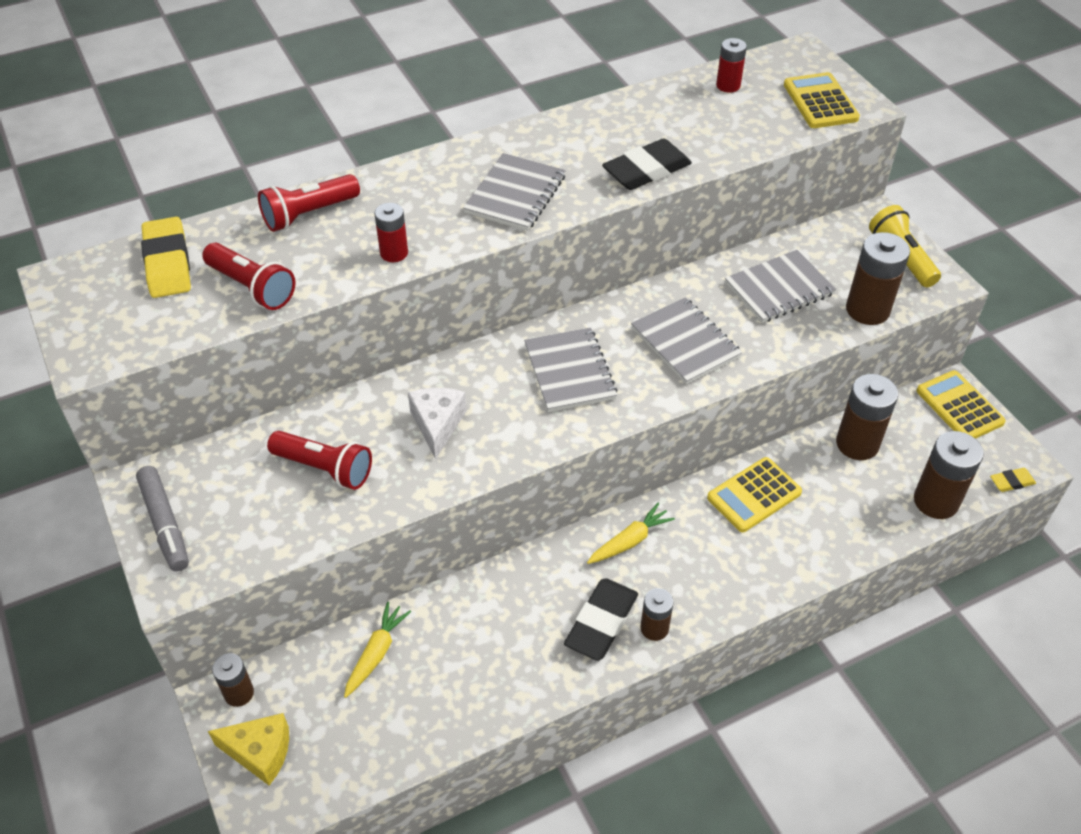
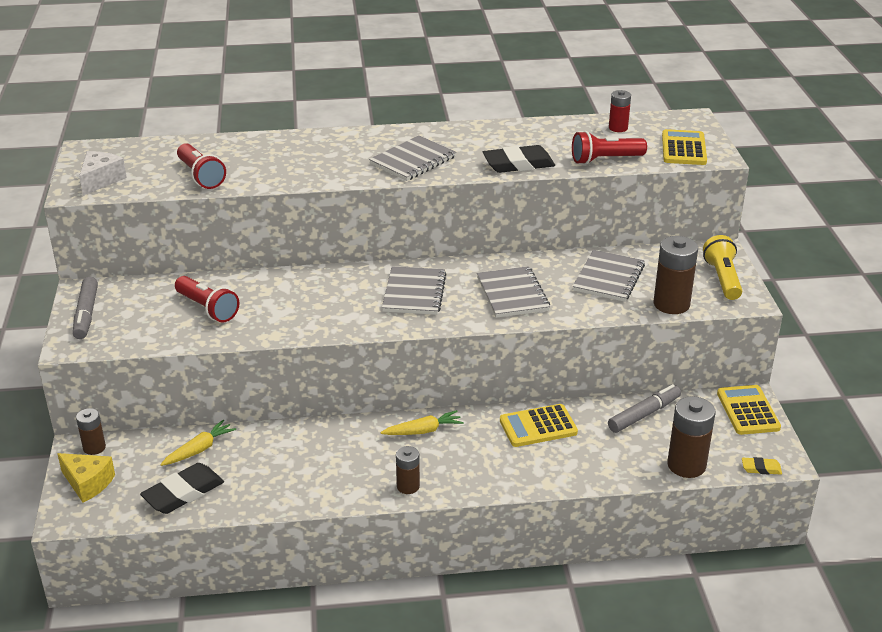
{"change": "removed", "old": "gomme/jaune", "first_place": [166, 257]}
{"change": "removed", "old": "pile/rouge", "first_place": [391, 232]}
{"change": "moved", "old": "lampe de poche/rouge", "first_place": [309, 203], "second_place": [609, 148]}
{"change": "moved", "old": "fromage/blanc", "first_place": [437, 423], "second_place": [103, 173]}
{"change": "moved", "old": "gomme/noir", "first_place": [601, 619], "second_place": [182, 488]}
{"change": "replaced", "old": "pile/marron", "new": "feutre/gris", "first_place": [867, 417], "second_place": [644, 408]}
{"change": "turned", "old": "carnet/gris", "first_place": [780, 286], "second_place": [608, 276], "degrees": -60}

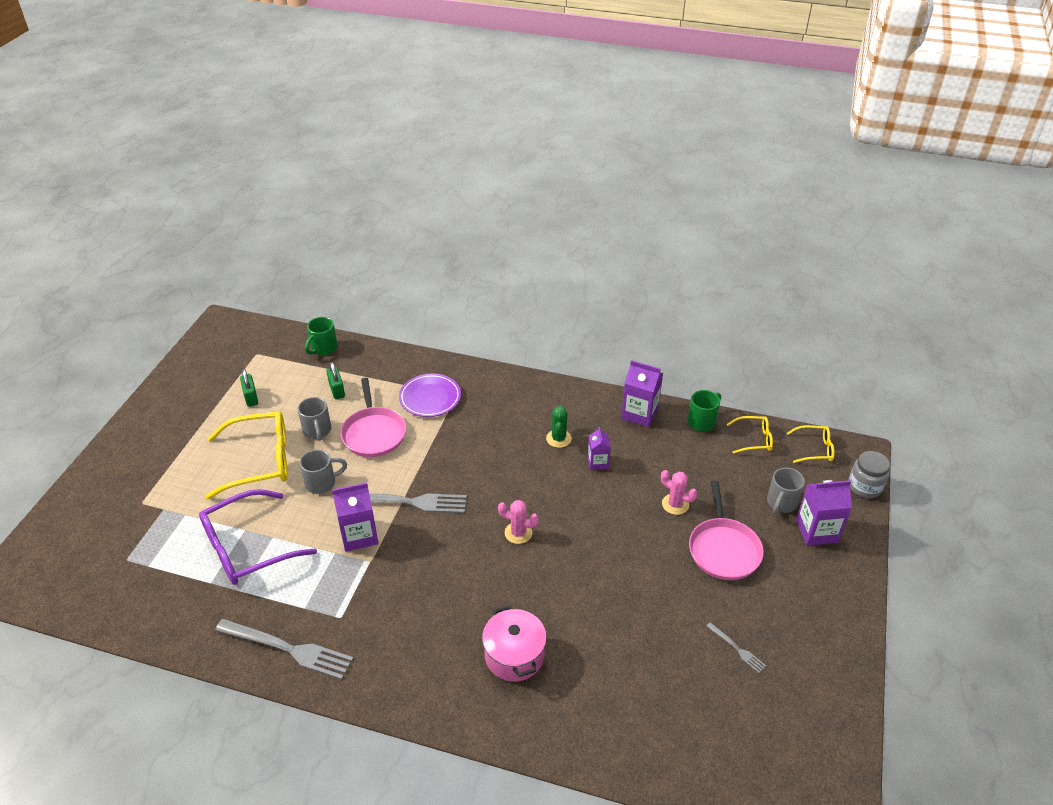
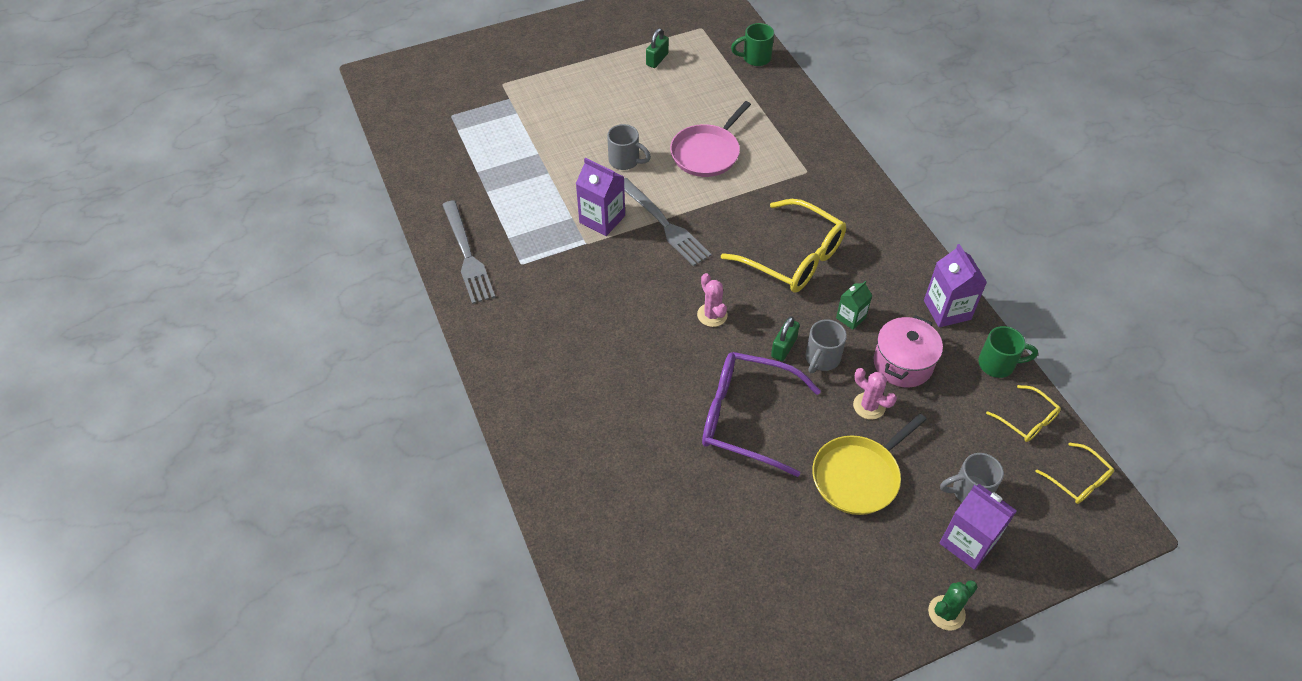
{"change": "removed", "old": "assiette/violet", "first_place": [430, 395]}
{"change": "removed", "old": "fourchette/gris", "first_place": [736, 647]}
{"change": "removed", "old": "bocal/gris", "first_place": [869, 474]}
{"change": "moved", "old": "lunettes/violet", "first_place": [258, 537], "second_place": [761, 414]}
{"change": "moved", "old": "lunettes/jaune", "first_place": [246, 455], "second_place": [783, 246]}
{"change": "moved", "old": "tasse/gris", "first_place": [314, 419], "second_place": [826, 346]}
{"change": "moved", "old": "cadenas/vert", "first_place": [335, 380], "second_place": [785, 338]}
{"change": "moved", "old": "marmite/rose", "first_place": [514, 644], "second_place": [908, 352]}
{"change": "moved", "old": "cactus/vert", "first_place": [559, 426], "second_place": [953, 605]}
{"change": "recoloured", "old": "brique de lait/violet", "new": "brique de lait/vert", "first_place": [599, 448], "second_place": [854, 305]}
{"change": "recoloured", "old": "poêle/rose", "new": "poêle/jaune", "first_place": [726, 530], "second_place": [869, 464]}
{"change": "turned", "old": "cactus/rose", "first_place": [679, 492], "second_place": [875, 394], "degrees": -45}

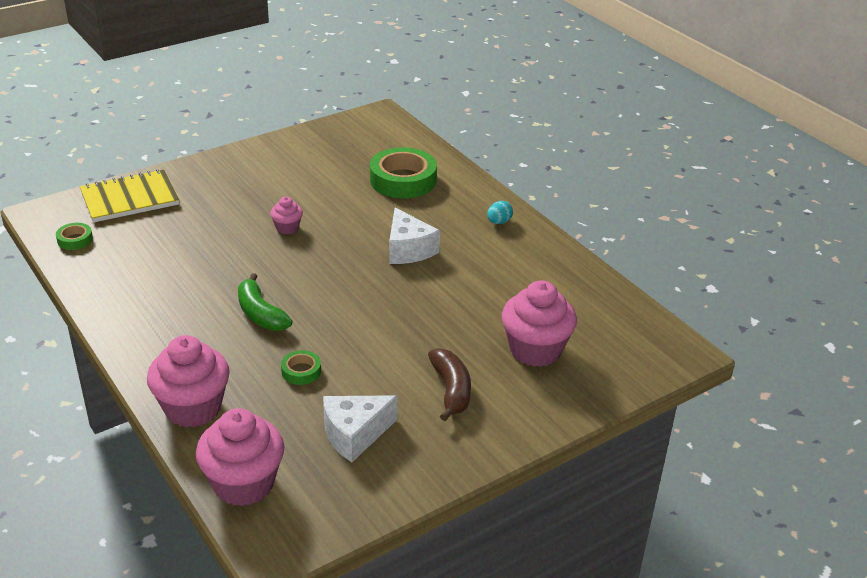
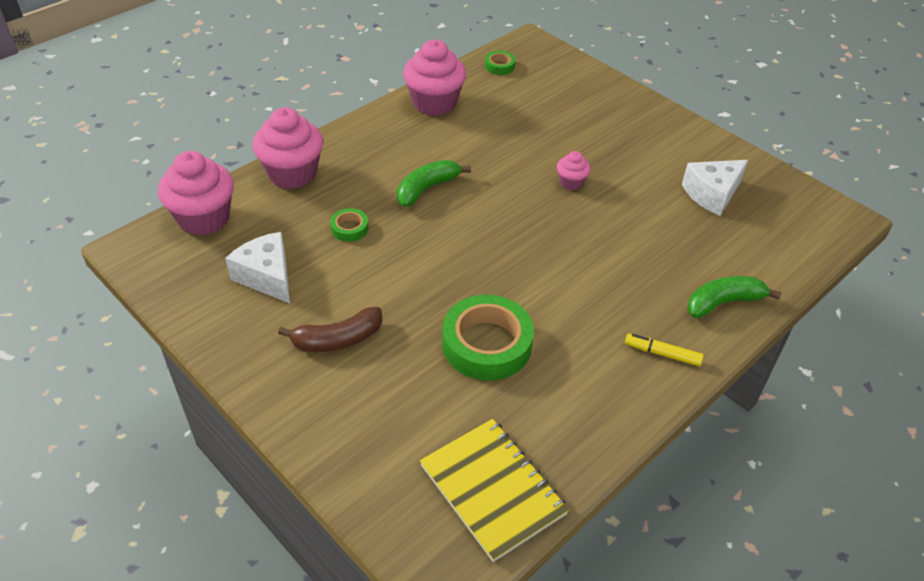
{"change": "added", "new": "banane/vert", "second_place": [734, 297]}
{"change": "moved", "old": "carnet/jaune", "first_place": [130, 196], "second_place": [494, 490]}
{"change": "moved", "old": "ruban adhésif/vert", "first_place": [403, 172], "second_place": [488, 338]}
{"change": "moved", "old": "fromage/blanc", "first_place": [414, 236], "second_place": [715, 188]}
{"change": "moved", "old": "muffin/rose", "first_place": [539, 323], "second_place": [434, 78]}
{"change": "replaced", "old": "œuf/turquoise", "new": "feutre/jaune", "first_place": [500, 212], "second_place": [664, 350]}

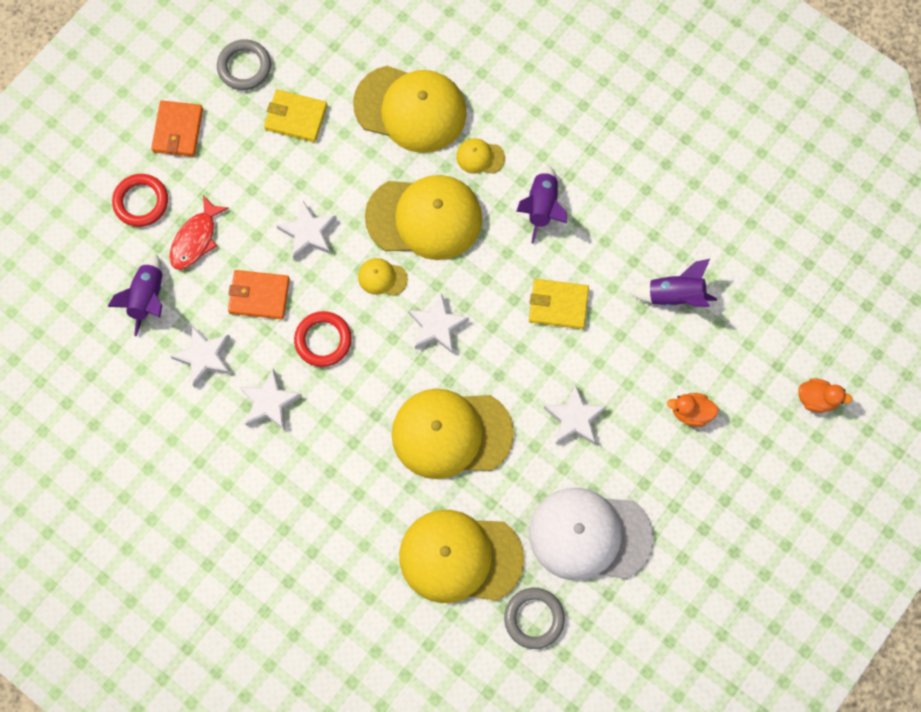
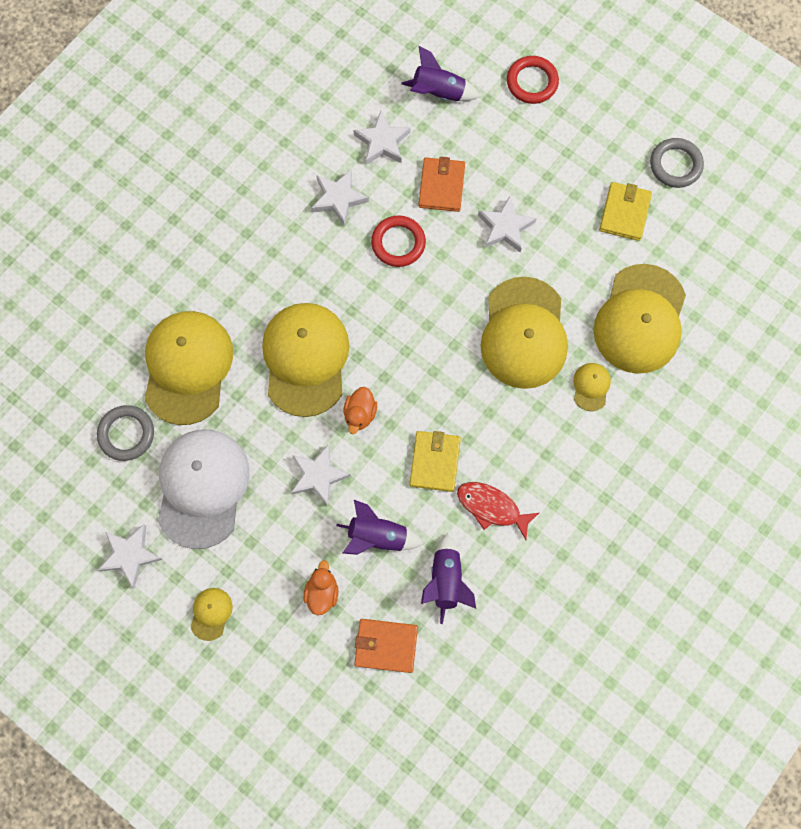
{"change": "moved", "old": "portefeuille/orange", "first_place": [177, 129], "second_place": [386, 646]}
{"change": "moved", "old": "poisson/rouge", "first_place": [199, 232], "second_place": [498, 511]}
{"change": "moved", "old": "casquette/jaune", "first_place": [383, 277], "second_place": [211, 614]}
{"change": "moved", "old": "étoile/blanc", "first_place": [438, 323], "second_place": [130, 556]}
{"change": "moved", "old": "fusée/violet", "first_place": [541, 204], "second_place": [380, 527]}
{"change": "moved", "old": "canard/orange", "first_place": [825, 395], "second_place": [360, 410]}

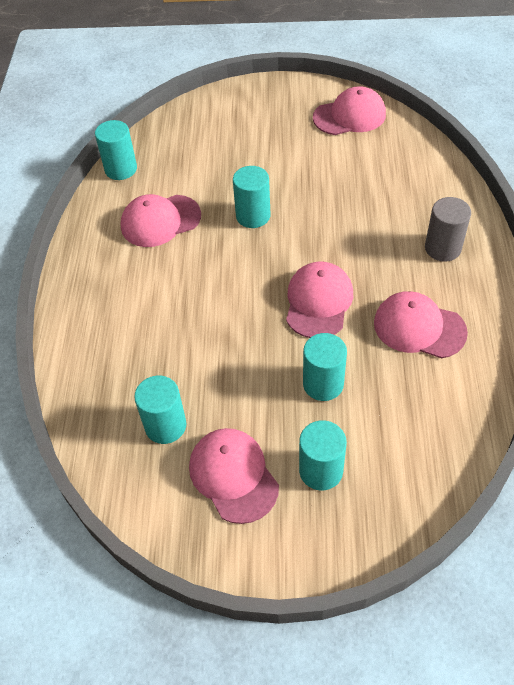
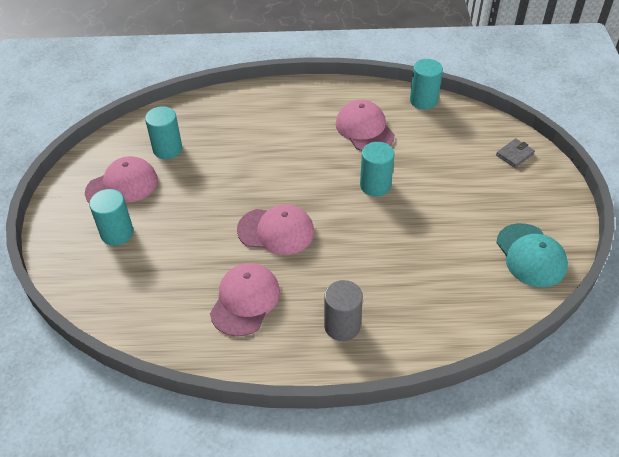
{"change": "removed", "old": "cylindre/turquoise", "first_place": [325, 367]}
{"change": "added", "new": "portefeuille/gris", "second_place": [515, 153]}
{"change": "recoloured", "old": "casquette/rose", "new": "casquette/turquoise", "first_place": [349, 110], "second_place": [532, 255]}

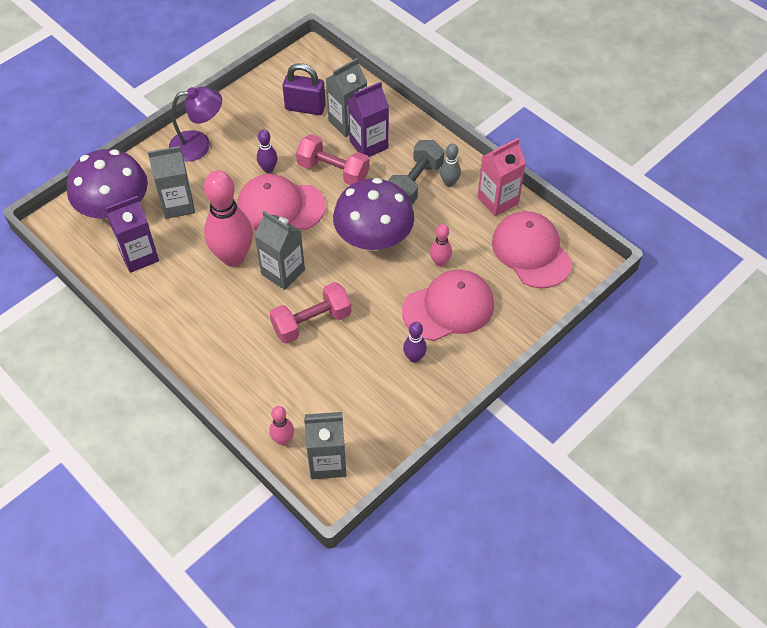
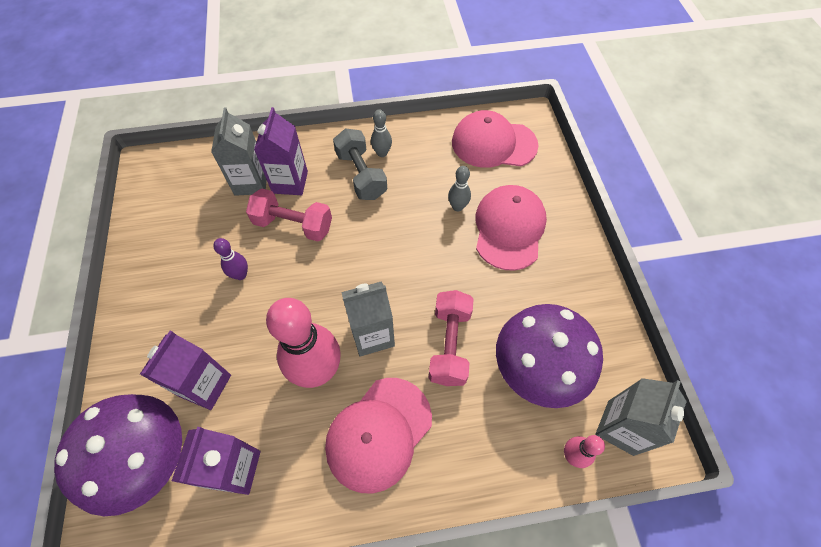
{"change": "removed", "old": "lampe/violet", "first_place": [195, 124]}
{"change": "removed", "old": "cadenas/violet", "first_place": [304, 89]}
{"change": "removed", "old": "quille/violet", "first_place": [415, 342]}
{"change": "removed", "old": "brique de lait/rose", "first_place": [501, 177]}
{"change": "moved", "old": "casquette/rose", "first_place": [281, 202], "second_place": [378, 436]}
{"change": "moved", "old": "champignon/violet", "first_place": [373, 214], "second_place": [549, 356]}
{"change": "recoloured", "old": "brique de lait/gris", "new": "brique de lait/violet", "first_place": [171, 182], "second_place": [185, 370]}
{"change": "recoloured", "old": "quille/rose", "new": "quille/gris", "first_place": [441, 245], "second_place": [459, 188]}
{"change": "turned", "old": "haltère/rose", "first_place": [333, 159], "second_place": [289, 214], "degrees": 45}

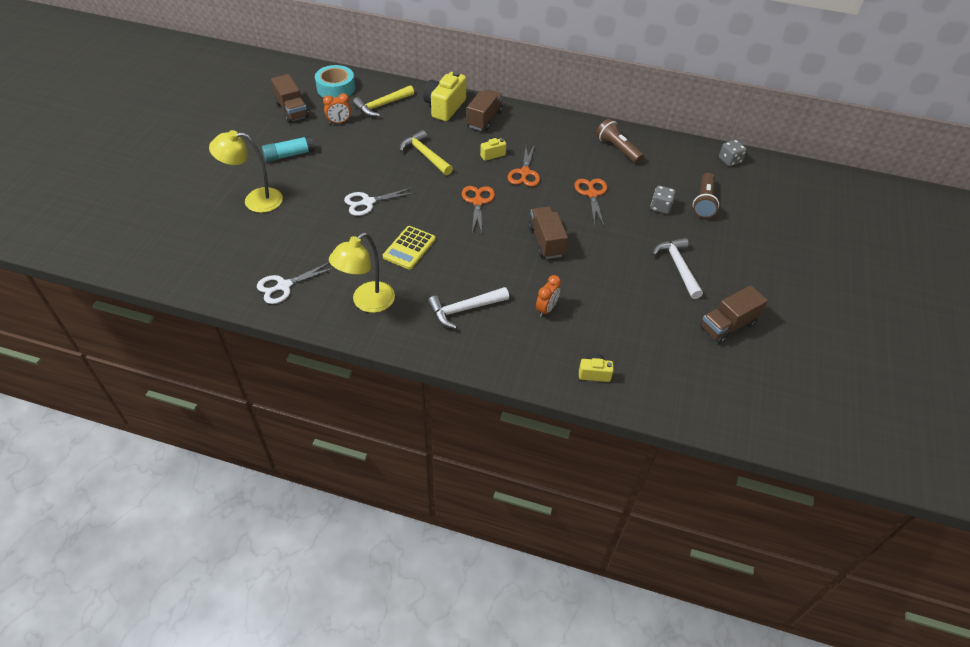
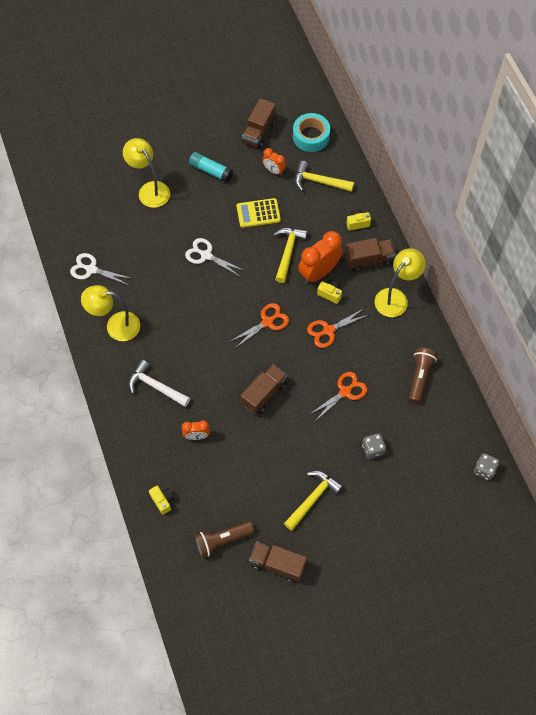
{"change": "added", "new": "réveil/orange", "second_place": [320, 257]}
{"change": "added", "new": "lampe/jaune", "second_place": [400, 282]}
{"change": "moved", "old": "calculatrice/jaune", "first_place": [409, 248], "second_place": [259, 213]}
{"change": "moved", "old": "lampe de poche/marron", "first_place": [706, 195], "second_place": [224, 539]}
{"change": "recoloured", "old": "marteau/blanc", "new": "marteau/jaune", "first_place": [677, 268], "second_place": [313, 501]}
{"change": "resized", "old": "appareil photo/jaune", "first_place": [444, 96], "second_place": [358, 220], "factor": 0.51}

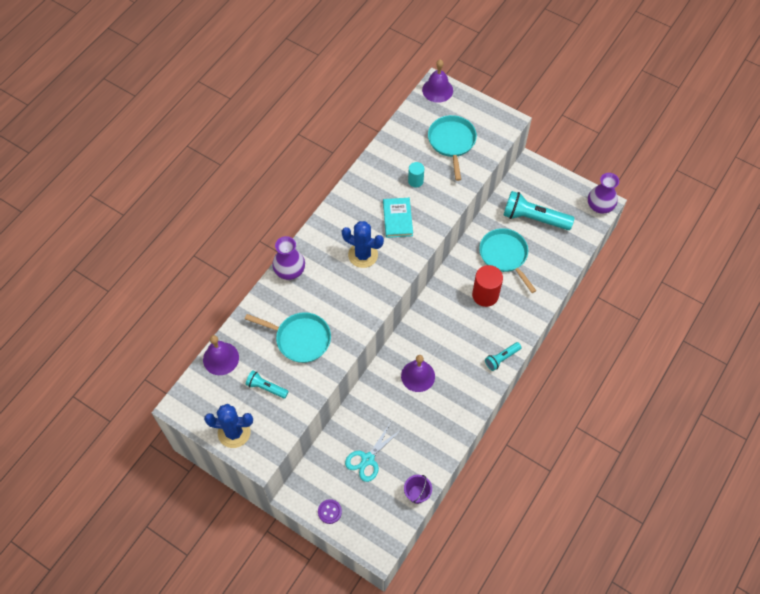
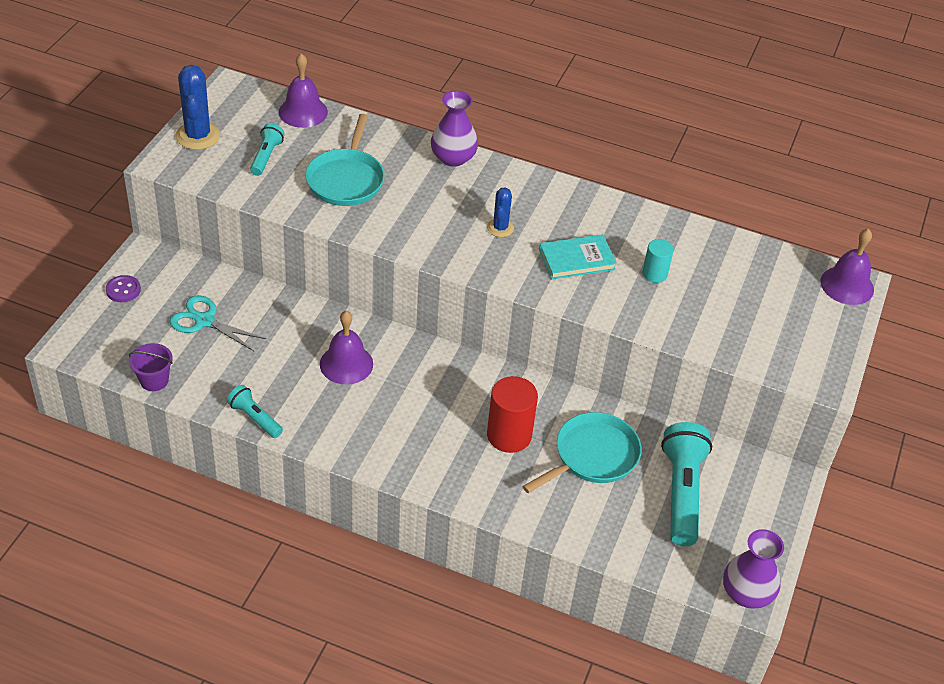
{"change": "removed", "old": "poêle/turquoise", "first_place": [452, 148]}
{"change": "moved", "old": "lampe de poche/turquoise", "first_place": [503, 356], "second_place": [255, 411]}
{"change": "resized", "old": "cactus/bleu", "first_place": [363, 244], "second_place": [500, 212], "factor": 0.59}

